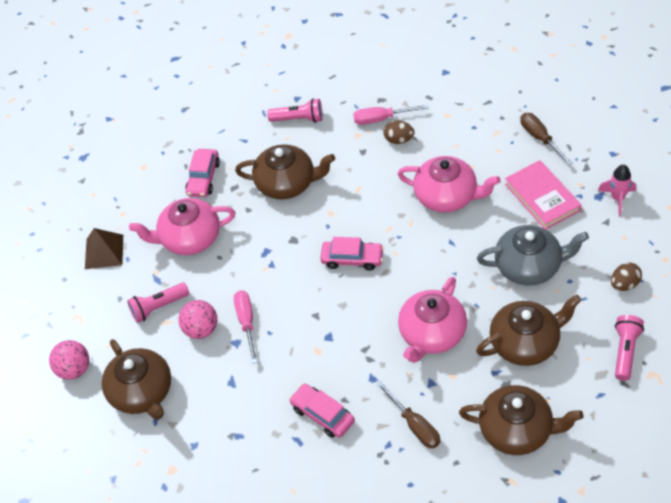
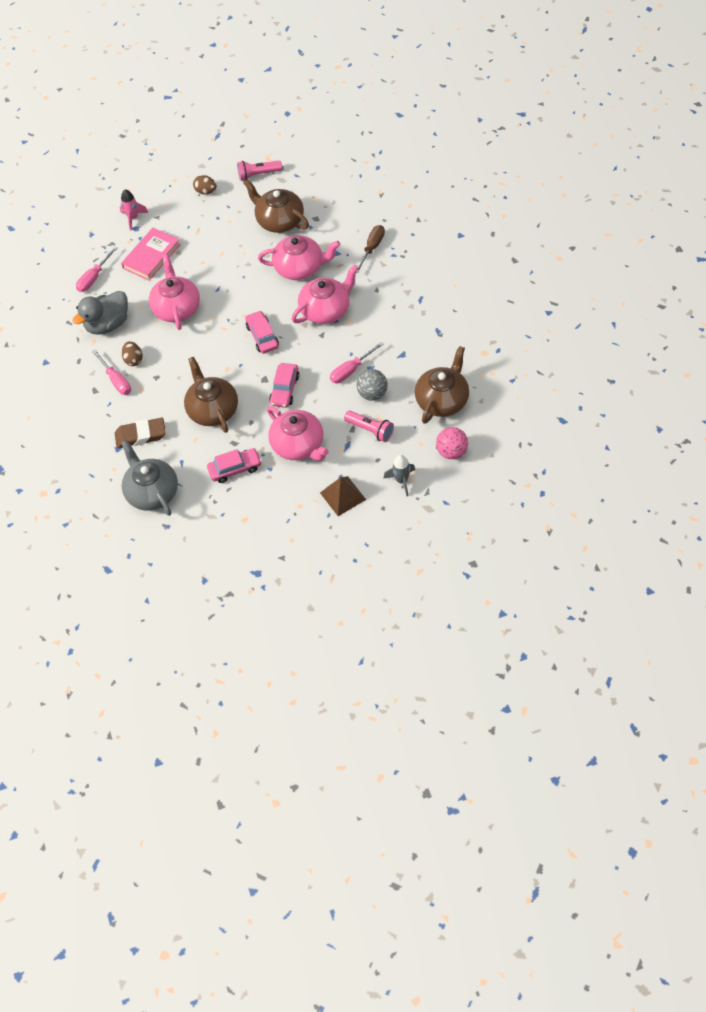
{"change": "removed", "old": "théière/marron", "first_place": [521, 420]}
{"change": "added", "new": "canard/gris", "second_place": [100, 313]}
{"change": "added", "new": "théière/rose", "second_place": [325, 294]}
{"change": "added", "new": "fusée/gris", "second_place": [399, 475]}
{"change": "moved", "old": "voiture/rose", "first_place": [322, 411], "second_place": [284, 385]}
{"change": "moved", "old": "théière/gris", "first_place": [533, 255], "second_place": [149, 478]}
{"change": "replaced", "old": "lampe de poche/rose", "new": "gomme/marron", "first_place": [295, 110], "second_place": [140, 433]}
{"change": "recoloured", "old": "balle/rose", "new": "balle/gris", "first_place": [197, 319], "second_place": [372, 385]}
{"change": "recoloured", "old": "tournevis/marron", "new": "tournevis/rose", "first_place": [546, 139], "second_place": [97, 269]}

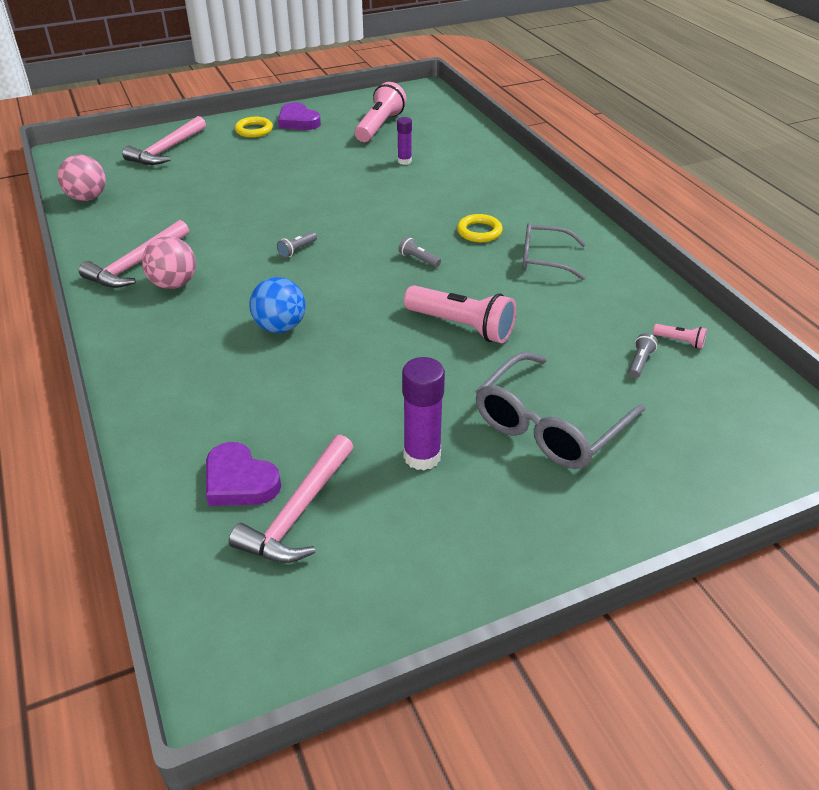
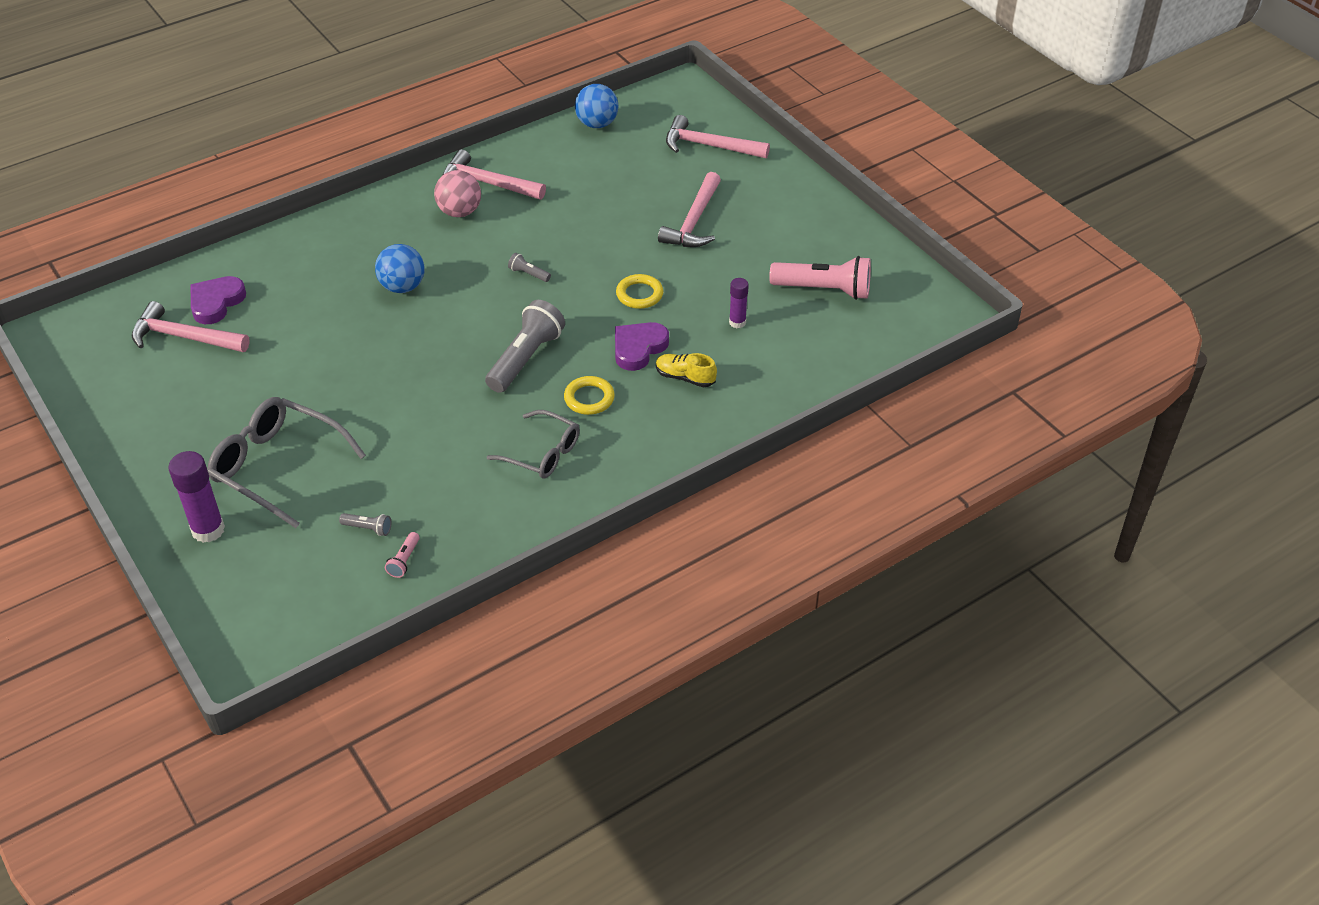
{"change": "removed", "old": "lampe de poche/rose", "first_place": [460, 314]}
{"change": "added", "new": "chaussure/jaune", "second_place": [686, 370]}
{"change": "added", "new": "marteau/rose", "second_place": [689, 209]}
{"change": "moved", "old": "anneau/jaune", "first_place": [254, 127], "second_place": [639, 291]}
{"change": "moved", "old": "cœur/violet", "first_place": [299, 116], "second_place": [642, 346]}
{"change": "moved", "old": "bâton de colle/violet", "first_place": [423, 413], "second_place": [196, 497]}
{"change": "recoloured", "old": "balle/rose", "new": "balle/bleu", "first_place": [81, 178], "second_place": [596, 106]}
{"change": "turned", "old": "lunettes/gris", "first_place": [554, 251], "second_place": [533, 444], "degrees": 120}
{"change": "resized", "old": "lampe de poche/gris", "first_place": [419, 252], "second_place": [525, 346], "factor": 2.26}

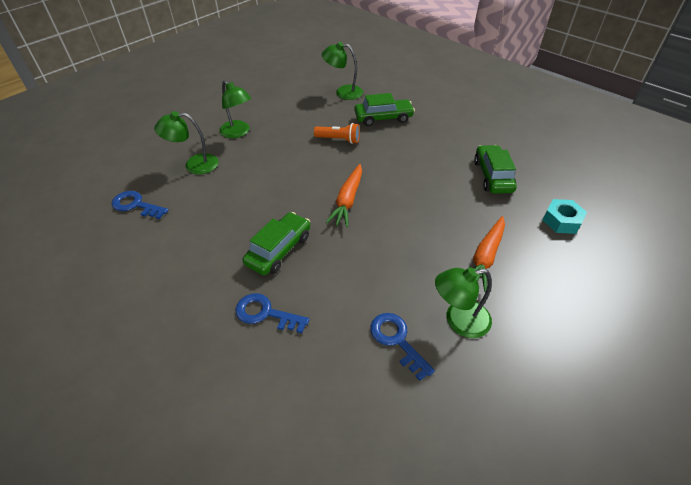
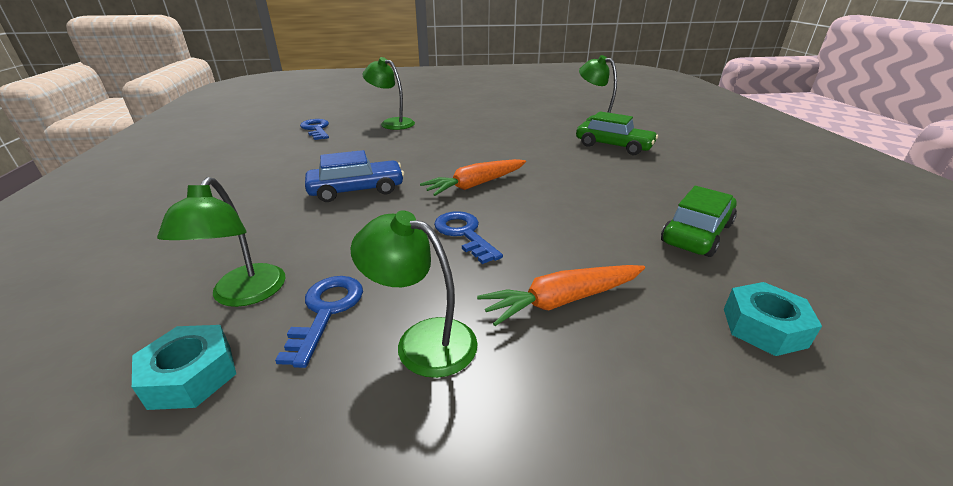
{"change": "removed", "old": "lampe de poche/orange", "first_place": [337, 133]}
{"change": "added", "new": "écrou/turquoise", "second_place": [184, 367]}
{"change": "moved", "old": "lampe/vert", "first_place": [235, 109], "second_place": [221, 242]}
{"change": "moved", "old": "clé/bleu", "first_place": [272, 313], "second_place": [468, 237]}
{"change": "recoloured", "old": "voiture/vert", "new": "voiture/bleu", "first_place": [276, 243], "second_place": [354, 176]}

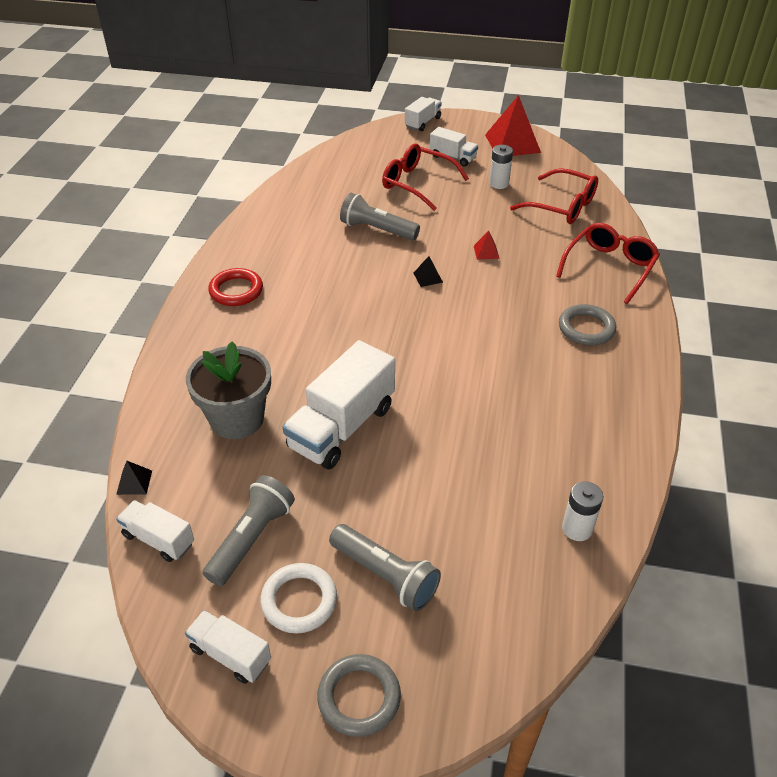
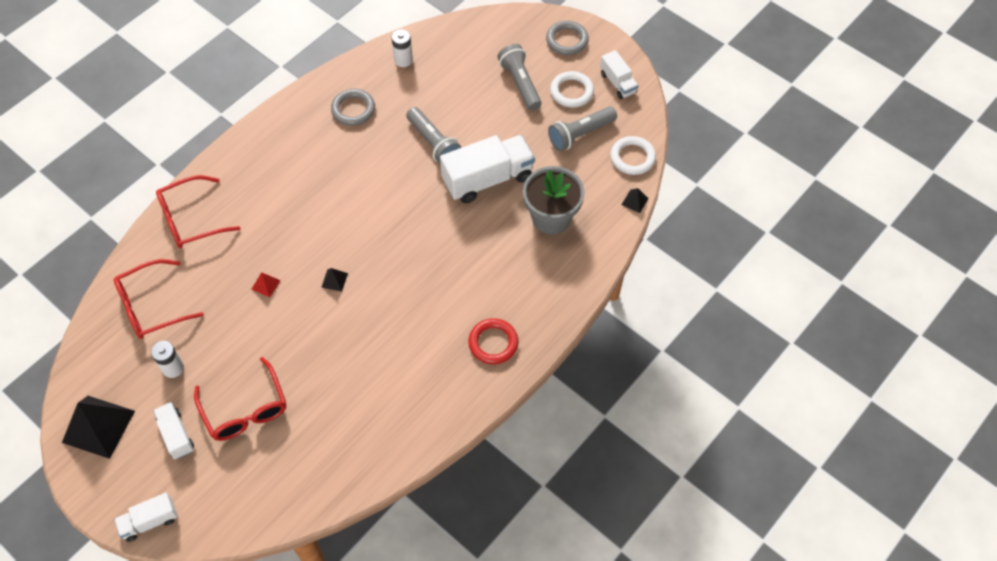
{"change": "moved", "old": "lampe de poche/gris", "first_place": [380, 216], "second_place": [433, 136]}
{"change": "moved", "old": "anneau/gris", "first_place": [587, 324], "second_place": [353, 107]}
{"change": "replaced", "old": "camion/blanc", "new": "anneau/blanc", "first_place": [155, 531], "second_place": [633, 155]}
{"change": "recoloured", "old": "pyramide/rouge", "new": "pyramide/noir", "first_place": [513, 125], "second_place": [98, 427]}
{"change": "turned", "old": "lunettes/rouge", "first_place": [554, 196], "second_place": [159, 299], "degrees": -90}

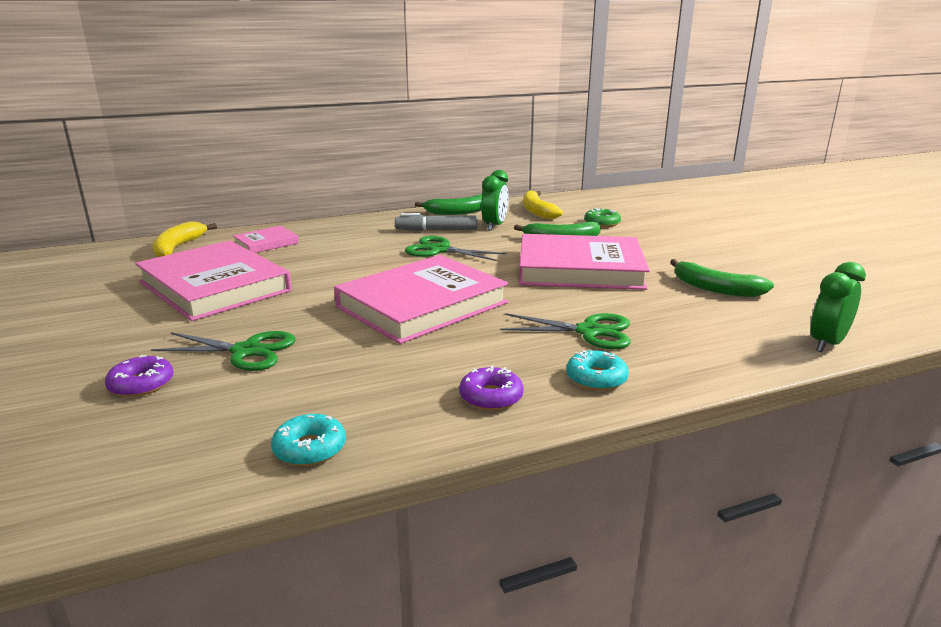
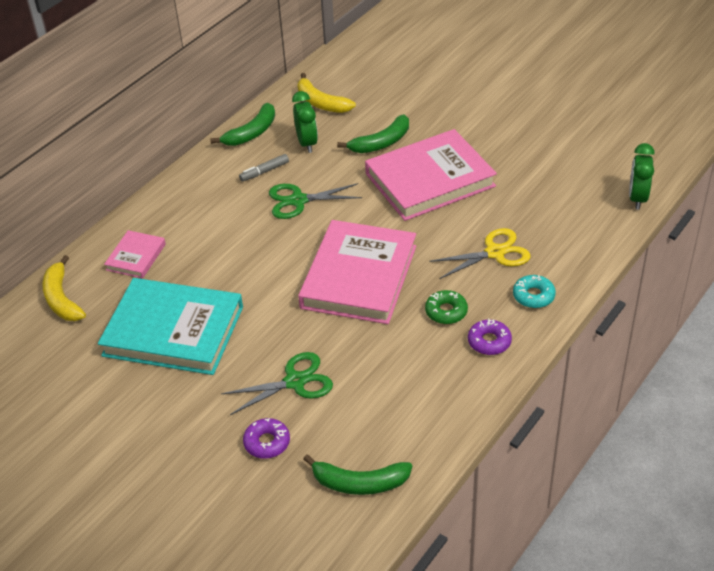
{"change": "removed", "old": "beignet/turquoise", "first_place": [308, 440]}
{"change": "moved", "old": "beignet/vert", "first_place": [602, 217], "second_place": [446, 307]}
{"change": "moved", "old": "banane/vert", "first_place": [722, 278], "second_place": [357, 474]}
{"change": "recoloured", "old": "livre/rose", "new": "livre/turquoise", "first_place": [213, 280], "second_place": [170, 326]}
{"change": "recoloured", "old": "ciseaux/vert", "new": "ciseaux/jaune", "first_place": [565, 331], "second_place": [480, 253]}
{"change": "resized", "old": "feutre/gris", "first_place": [436, 222], "second_place": [264, 167], "factor": 0.66}

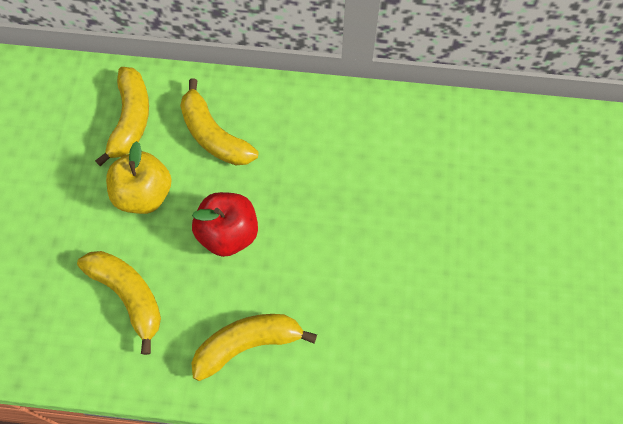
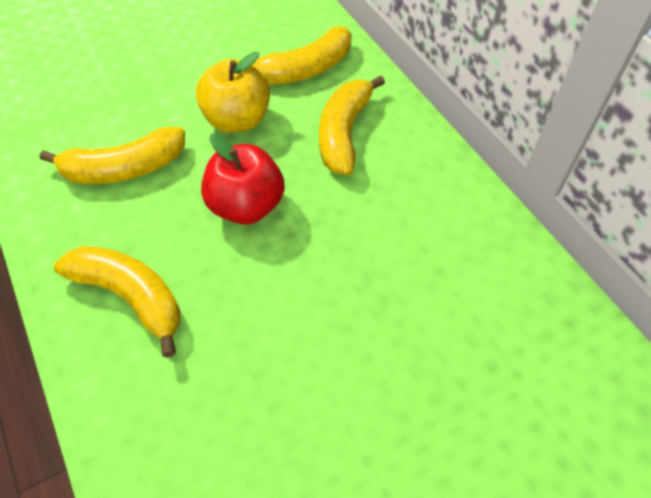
{"change": "turned", "old": "banane/jaune", "first_place": [119, 303], "second_place": [112, 155], "degrees": 60}

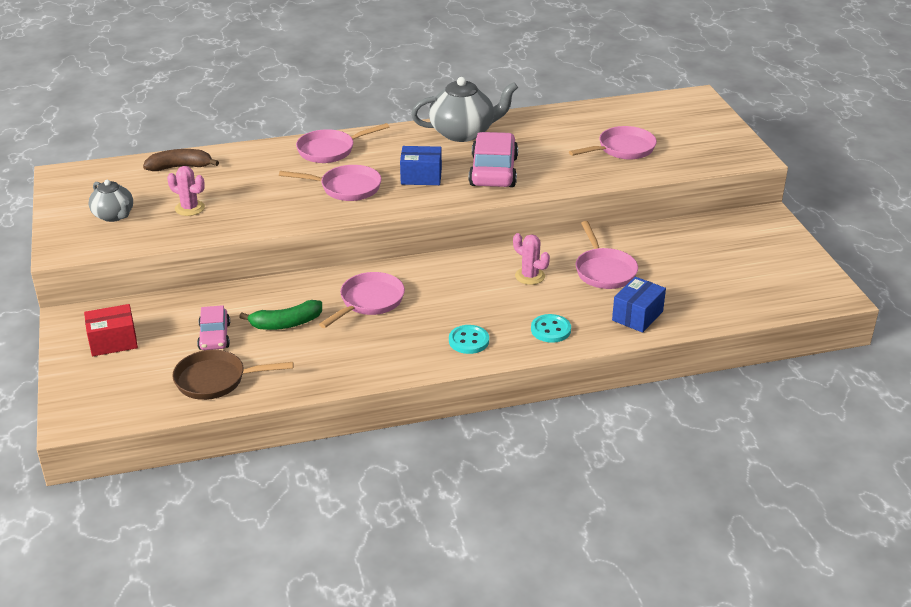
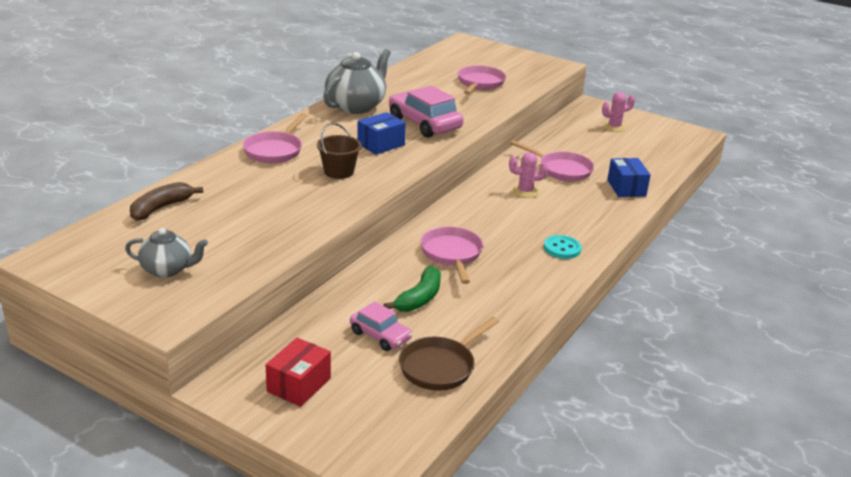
{"change": "removed", "old": "bouton/turquoise", "first_place": [551, 328]}
{"change": "moved", "old": "cactus/rose", "first_place": [186, 191], "second_place": [618, 112]}
{"change": "replaced", "old": "poêle/rose", "new": "seau/marron", "first_place": [330, 183], "second_place": [339, 151]}

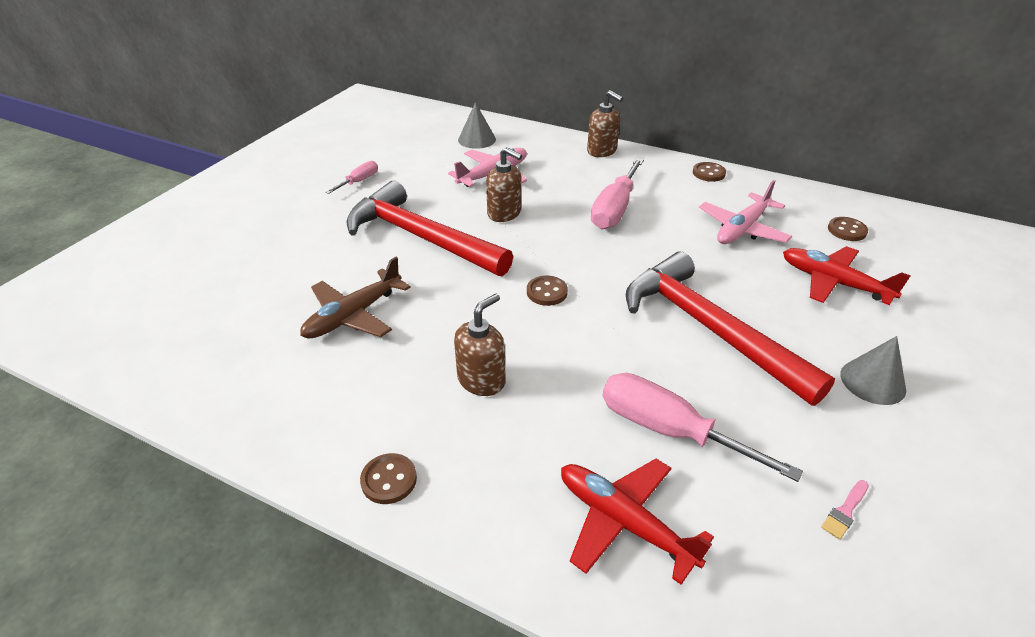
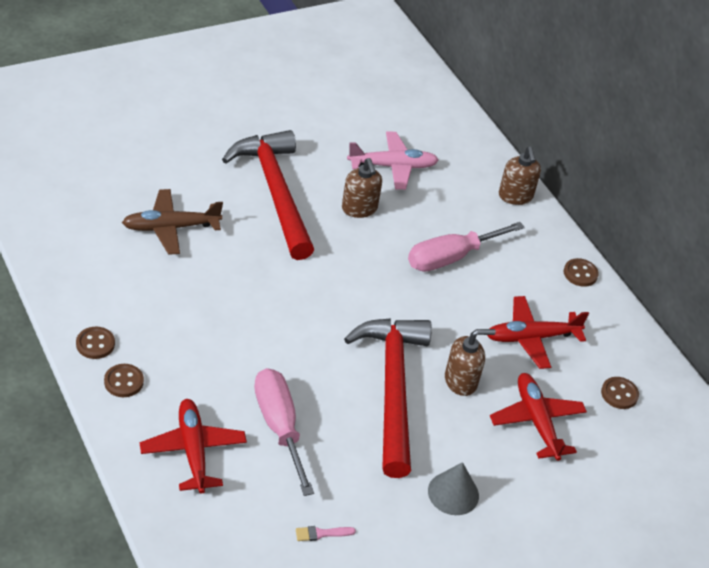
{"change": "removed", "old": "tournevis/rose", "first_place": [352, 177]}
{"change": "removed", "old": "cône/gris", "first_place": [477, 125]}
{"change": "moved", "old": "distributeur de savon/marron", "first_place": [480, 344], "second_place": [470, 362]}
{"change": "moved", "old": "bouton/marron", "first_place": [547, 291], "second_place": [124, 380]}
{"change": "recoloured", "old": "avion/rose", "new": "avion/rouge", "first_place": [745, 212], "second_place": [538, 332]}

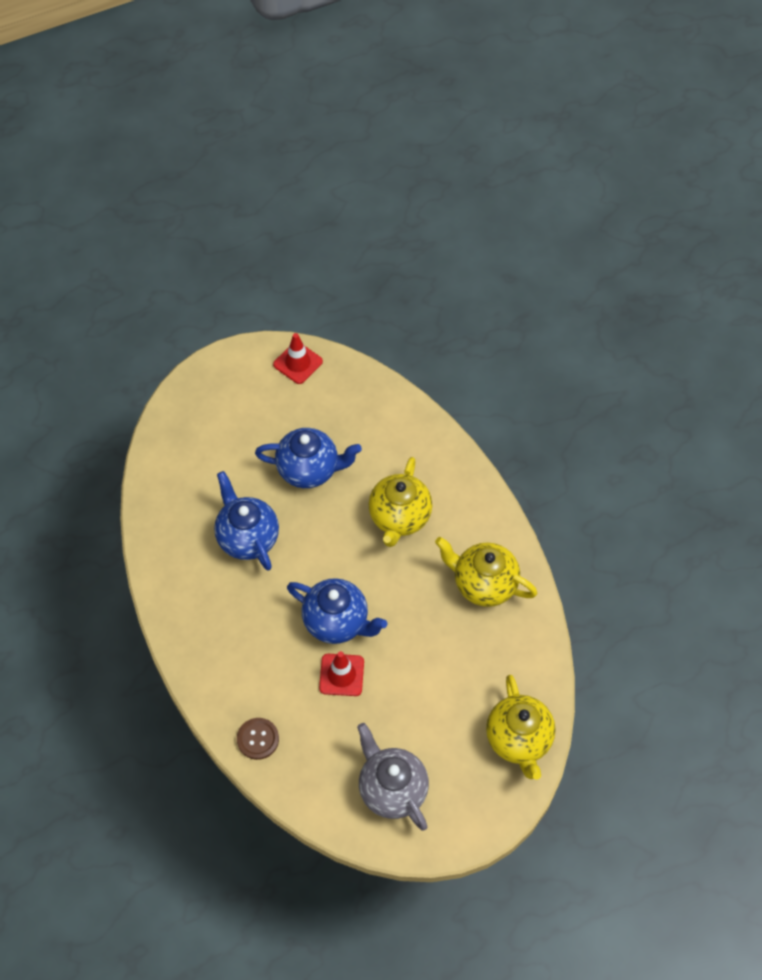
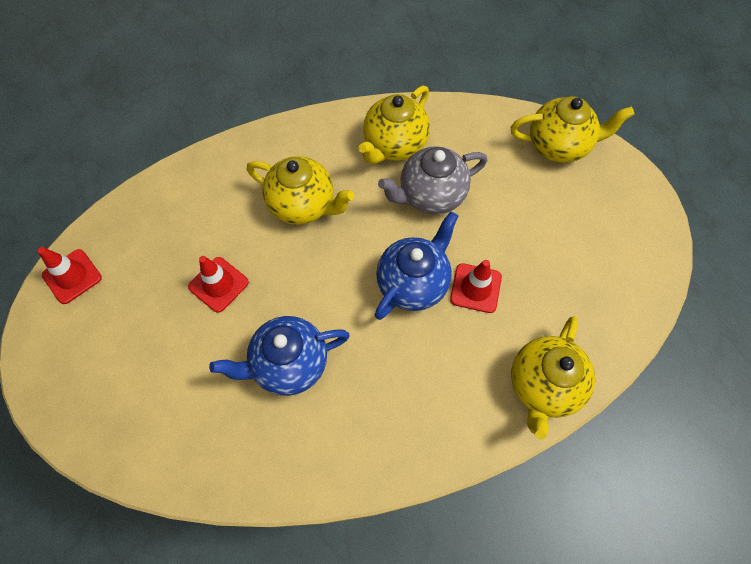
{"change": "moved", "old": "théière/gris", "first_place": [393, 777], "second_place": [432, 180]}
{"change": "replaced", "old": "bouton/marron", "new": "théière/jaune", "first_place": [258, 739], "second_place": [553, 378]}
{"change": "replaced", "old": "théière/bleu", "new": "cône de chantier/rouge", "first_place": [308, 458], "second_place": [218, 284]}

